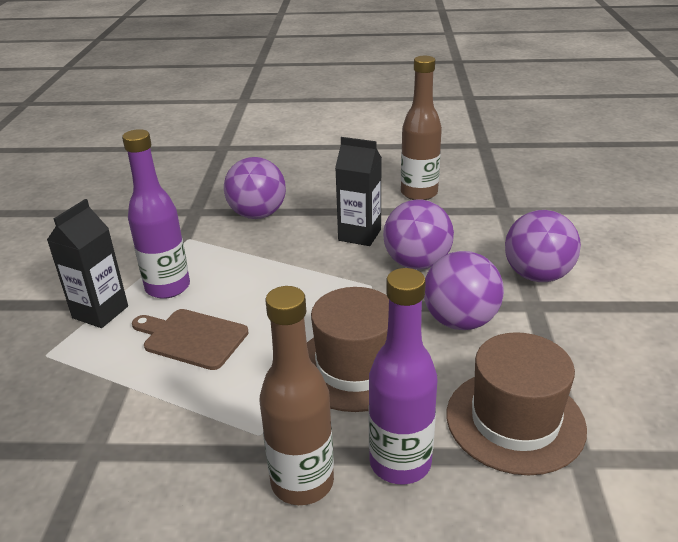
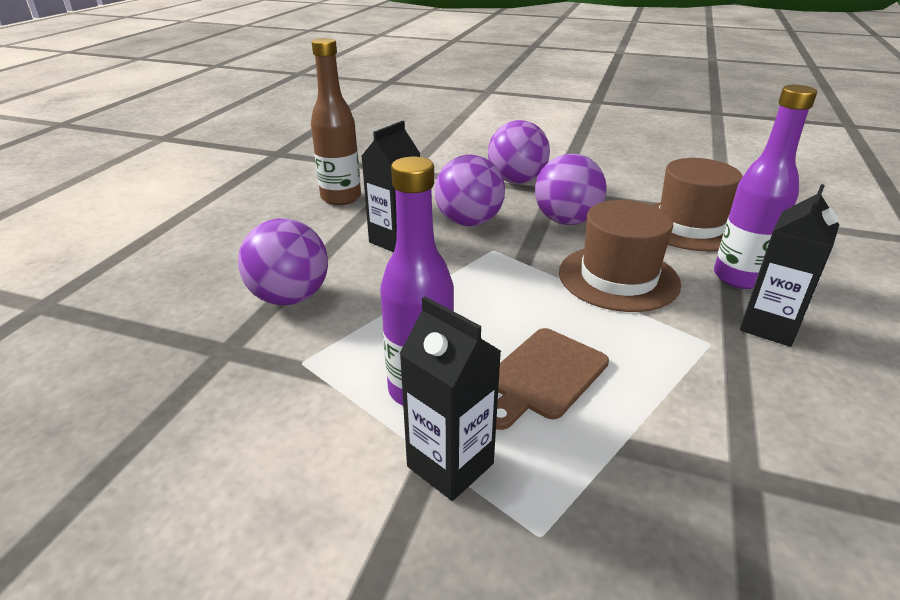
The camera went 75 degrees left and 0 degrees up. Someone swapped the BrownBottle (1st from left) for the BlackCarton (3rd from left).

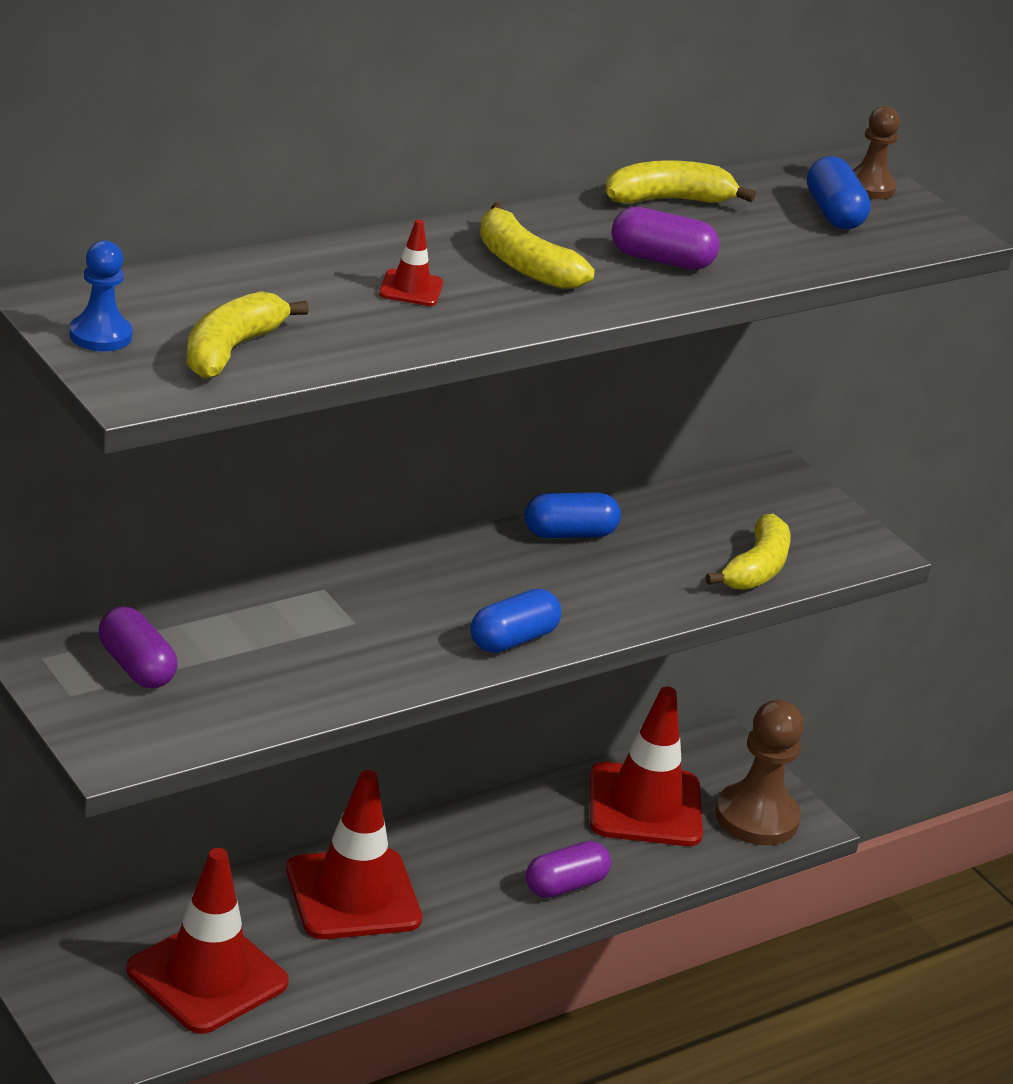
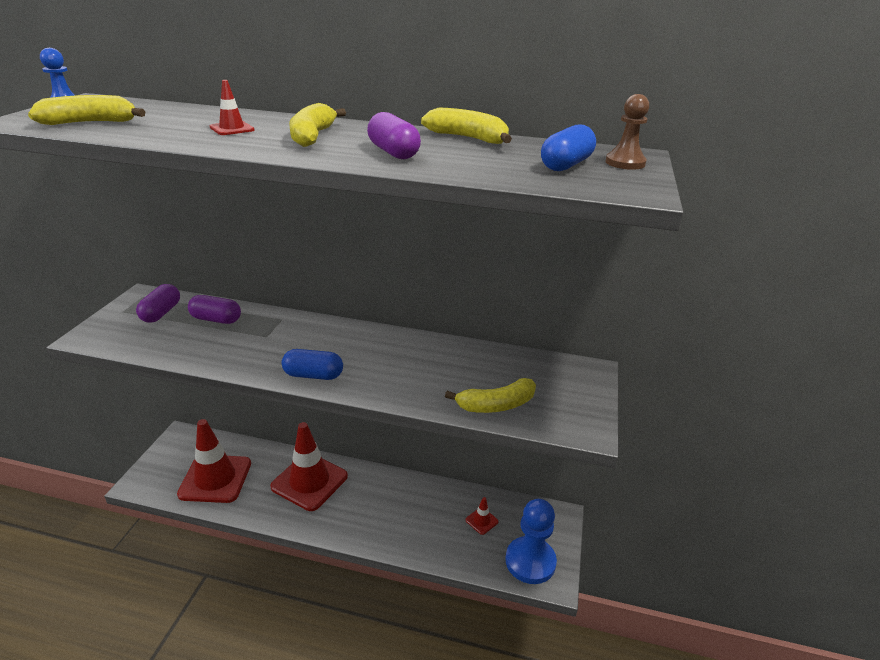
The camera went 50 degrees right and 0 degrees up. Someone took away the BlueCapsule (2nd from left). Someone carried the PurpleCapsule (2nd from left). Someone repainted the BrownPawn (1st from left), which became the BluePawn (2nd from left). Someone scaled the RedTrafficCone (4th from left) by 0.41.

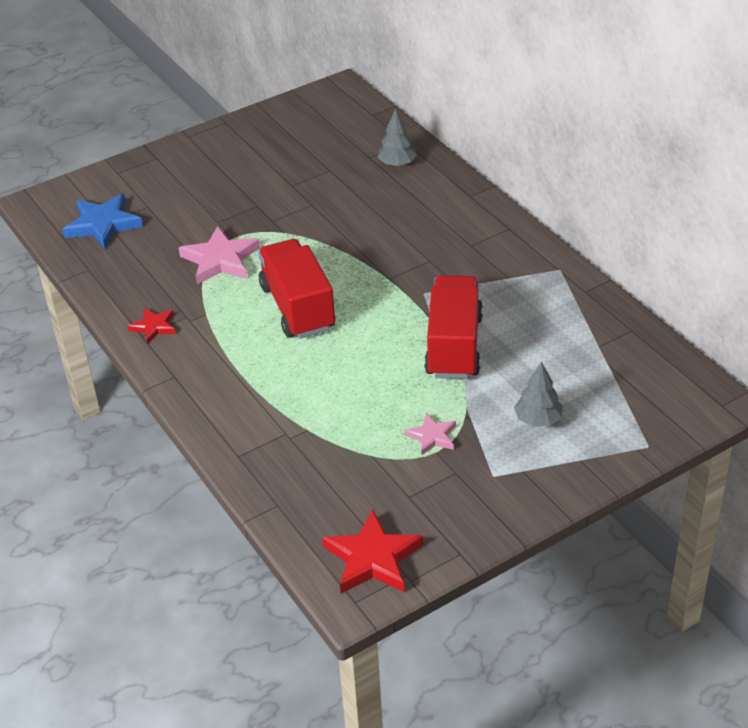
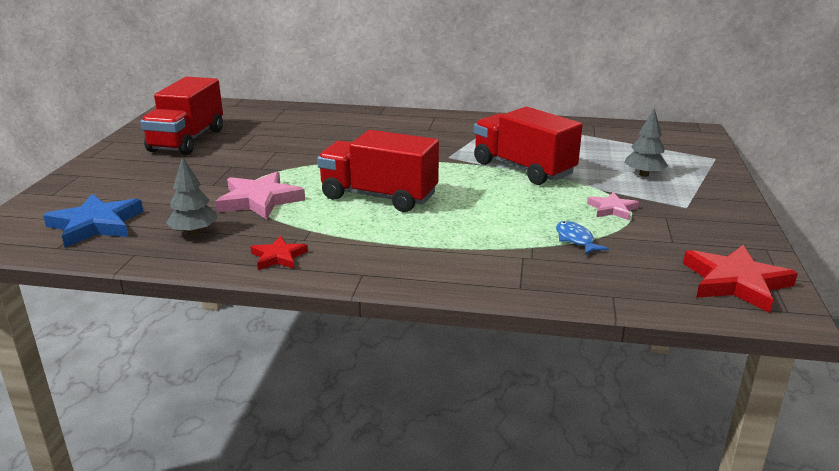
The camera went 50 degrees left and 15 degrees down. Someone put down the RedTruck (1st from left). Someone put down the BlueFish. Someone carried the GreyTree (1st from left).

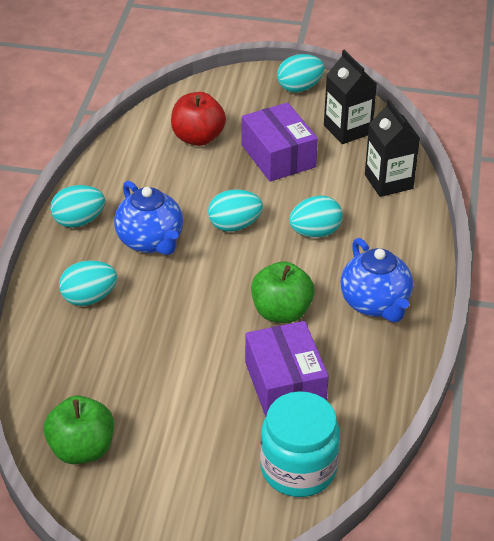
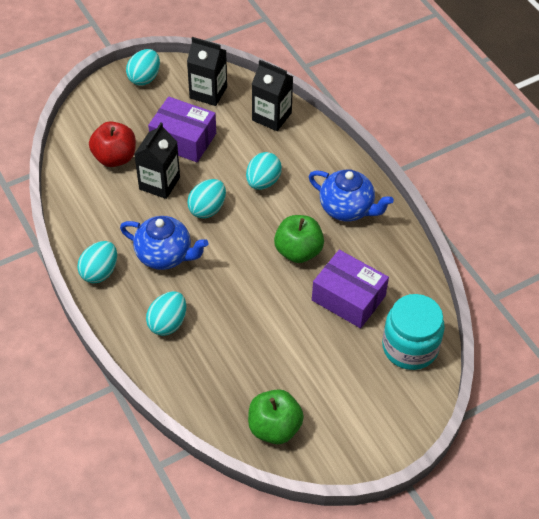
The camera went 40 degrees left and 10 degrees up. Someone put down the BlackCarton (1st from left).

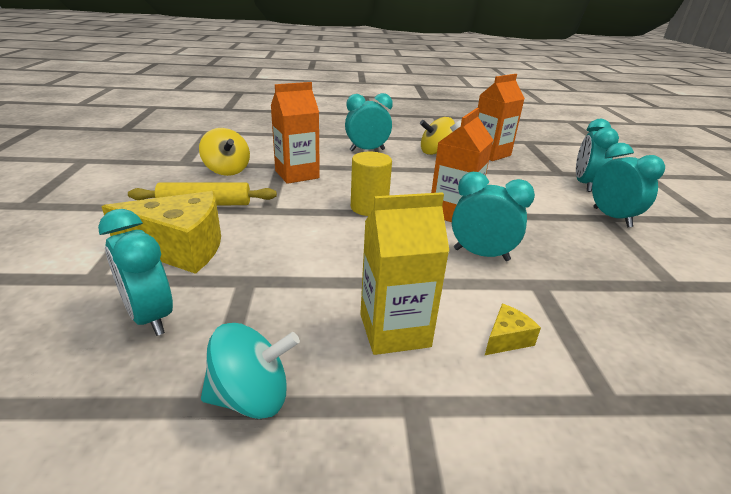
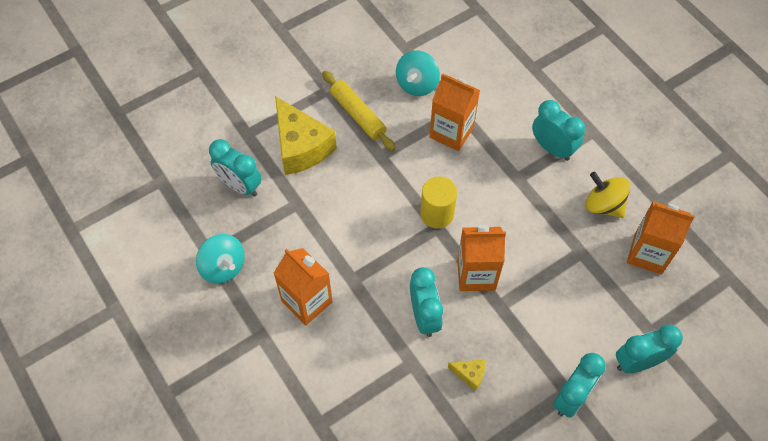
The camera went 60 degrees right and 30 degrees up. Someone carried the YellowCheese (2nd from left). Someone repainted the YellowSpinningTop (1st from left), which became the TurquoiseSpinningTop (2nd from left). Someone repainted the YellowCarton, which became the OrangeCarton (1st from left). Someone rotated the TurquoiseClock (1st from left) by 75 degrees counterclockwise.

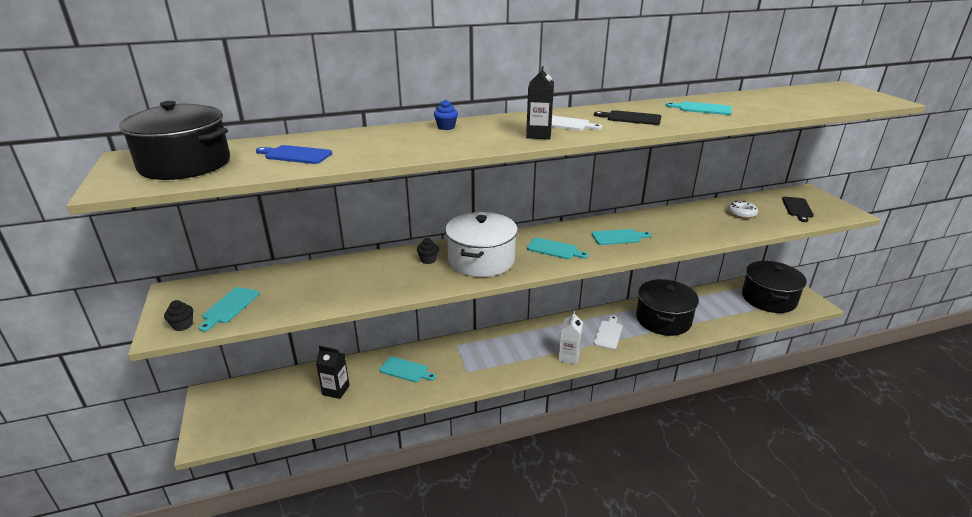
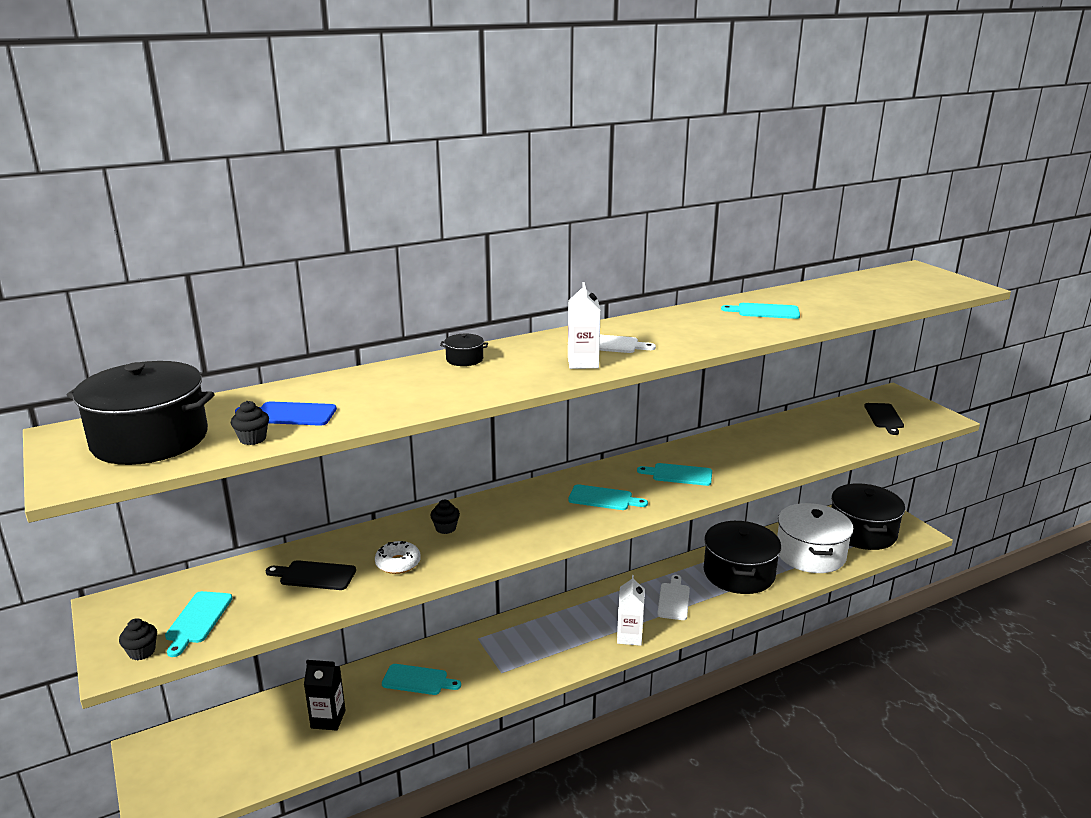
The camera went 10 degrees left and 5 degrees down. Someone put down the BlackCupcake (2nd from left). Someone carried the WhitePot. Someone carried the BlackCuttingBoard (1st from left). Someone carried the WhiteDonut. Someone swapped the BlueCupcake for the BlackPot (2nd from left). Someone repainted the BlackCarton (2nd from left), which became the WhiteCarton (1st from left). Someone rotated the TurquoiseCuttingBoard (4th from left) by 150 degrees counterclockwise.

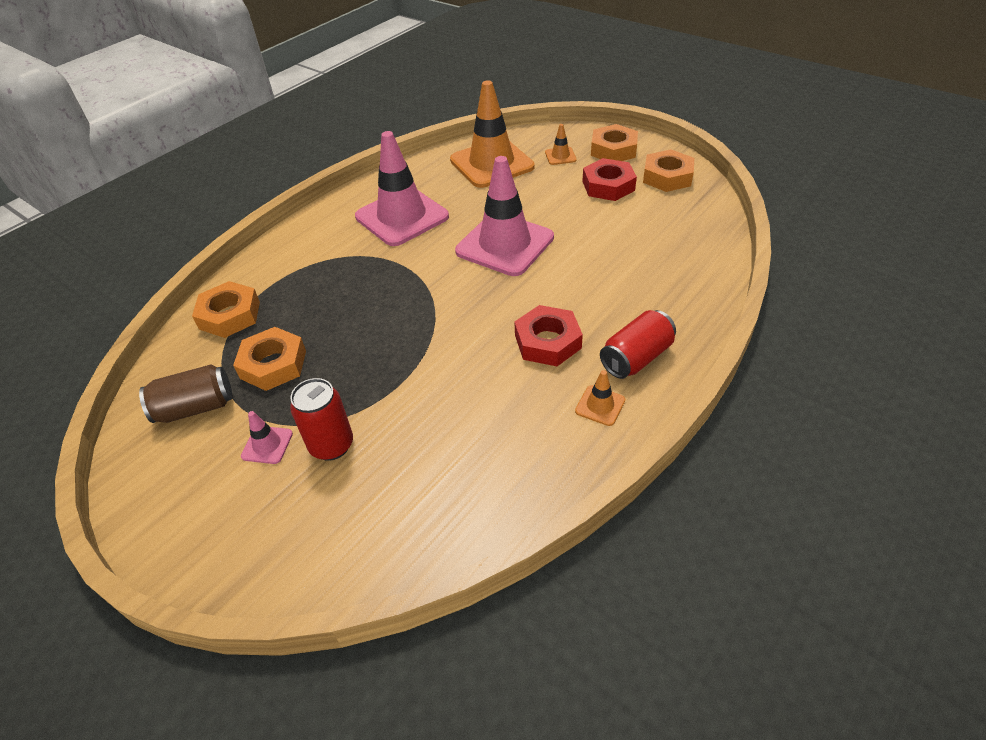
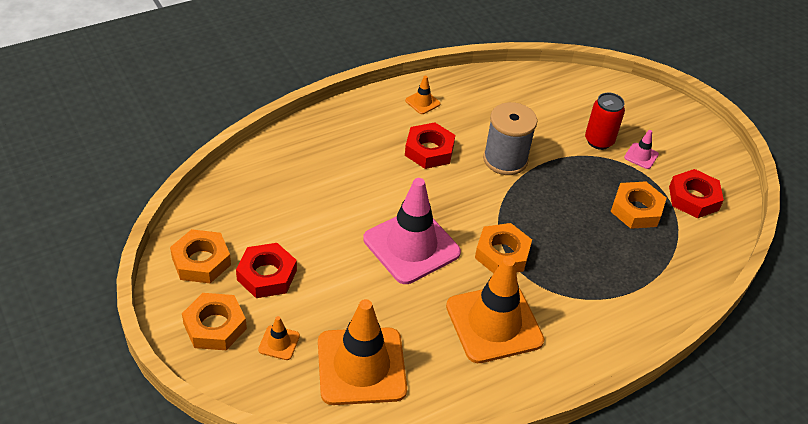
The camera went 165 degrees left and 0 degrees up. Someone took away the RedCan (2nd from left). Someone put down the GreySpool. Someone carried the OrangeNut (1st from left in the first image). Someone swapped the BrownCan for the RedNut (3rd from left). Someone repainted the PinkTrafficCone (2nd from left), which became the OrangeTrafficCone (4th from left).

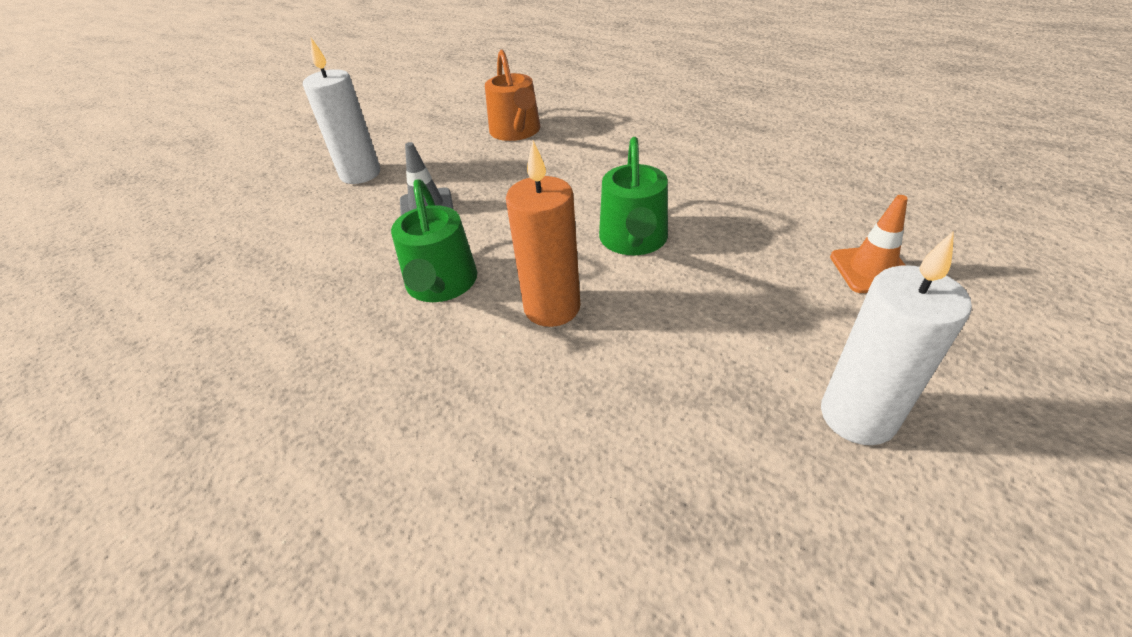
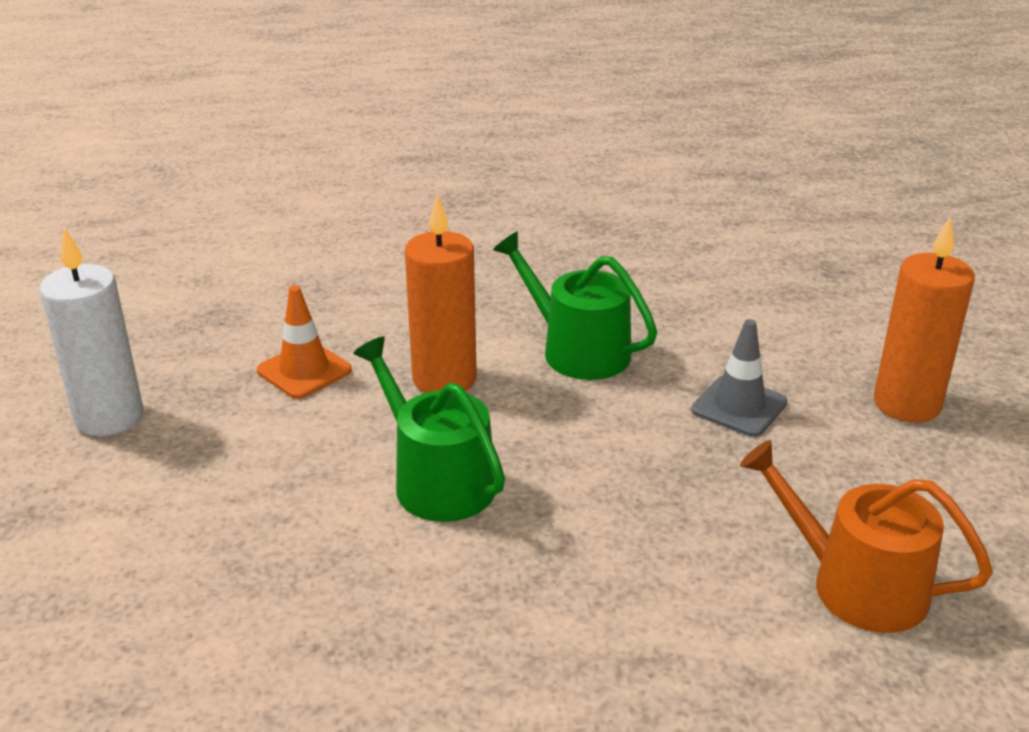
The camera went 135 degrees right and 10 degrees down. Someone carried the OrangeTrafficCone. Someone repainted the WhiteCandle (1st from left), which became the OrangeCandle (2nd from left).

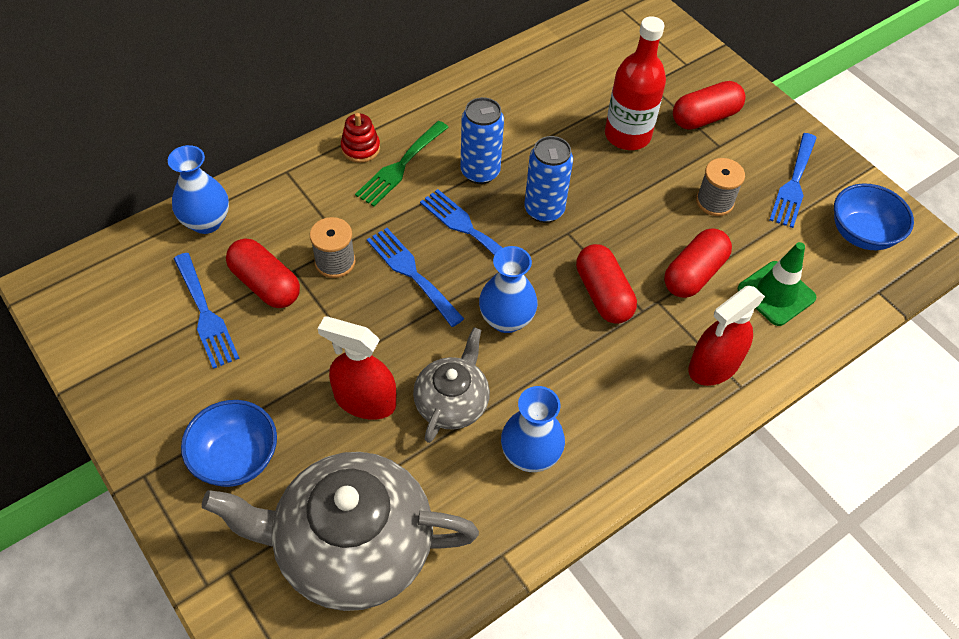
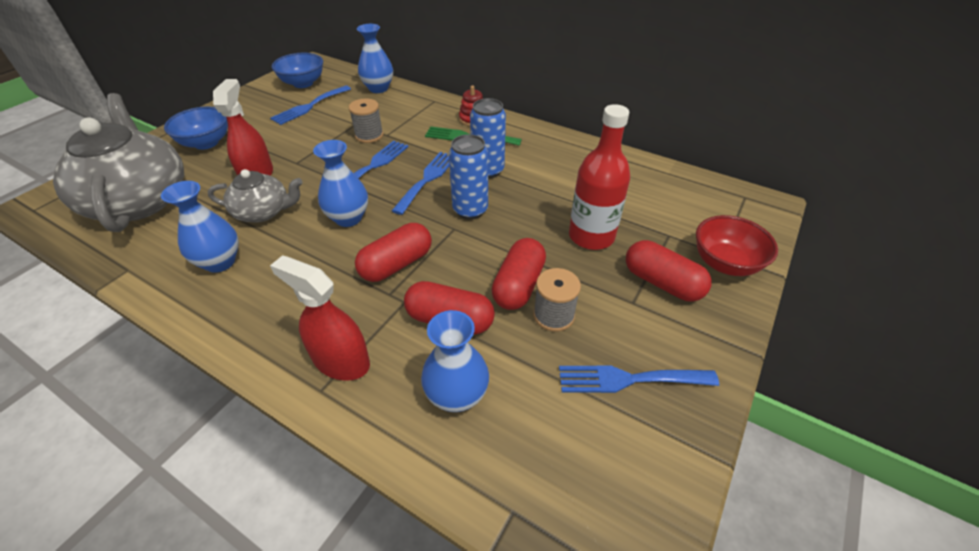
The camera went 70 degrees right and 10 degrees down. Someone put down the RedBowl. Someone carried the RedCapsule (1st from left in the first image). Someone carried the BlueBowl (2nd from left). Someone swapped the GreenTrafficCone for the BlueVase (4th from left).

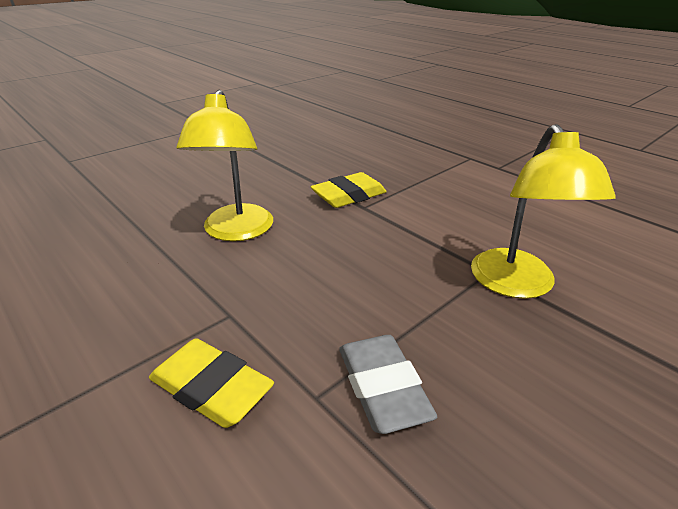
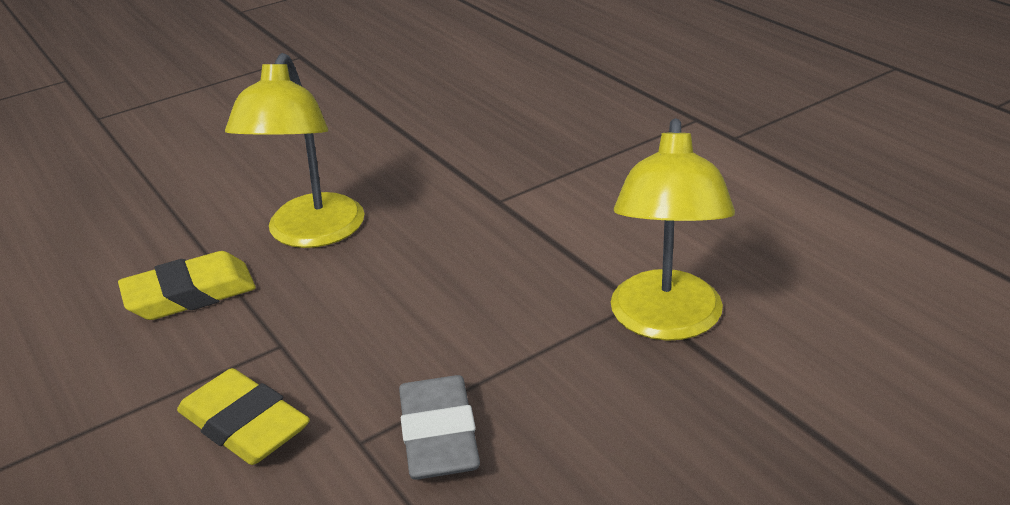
The camera went 10 degrees right and 0 degrees up. Someone carried the YellowEraser (2nd from left in the first image).

